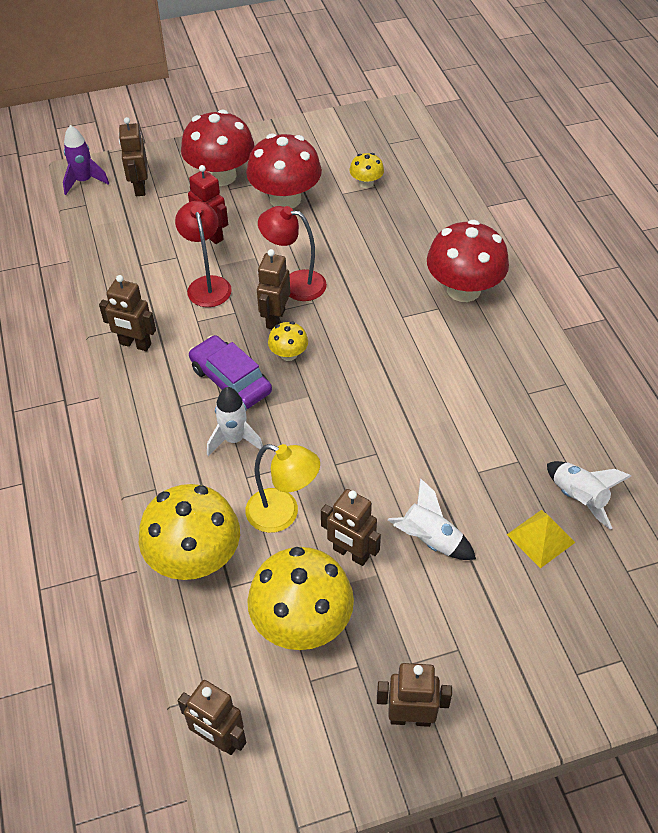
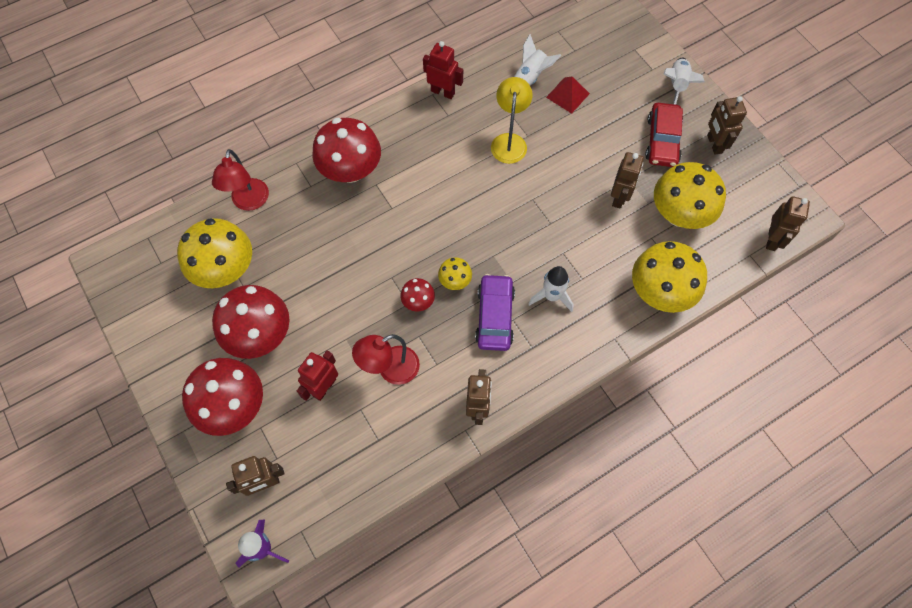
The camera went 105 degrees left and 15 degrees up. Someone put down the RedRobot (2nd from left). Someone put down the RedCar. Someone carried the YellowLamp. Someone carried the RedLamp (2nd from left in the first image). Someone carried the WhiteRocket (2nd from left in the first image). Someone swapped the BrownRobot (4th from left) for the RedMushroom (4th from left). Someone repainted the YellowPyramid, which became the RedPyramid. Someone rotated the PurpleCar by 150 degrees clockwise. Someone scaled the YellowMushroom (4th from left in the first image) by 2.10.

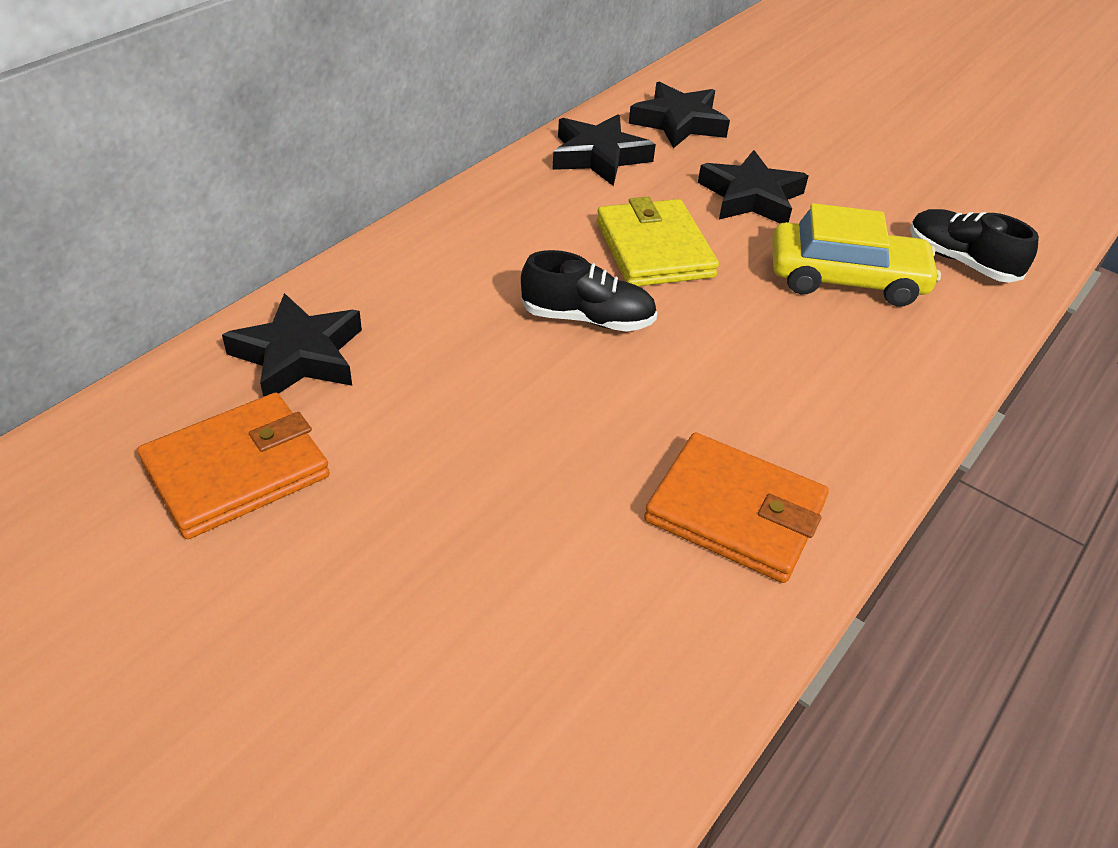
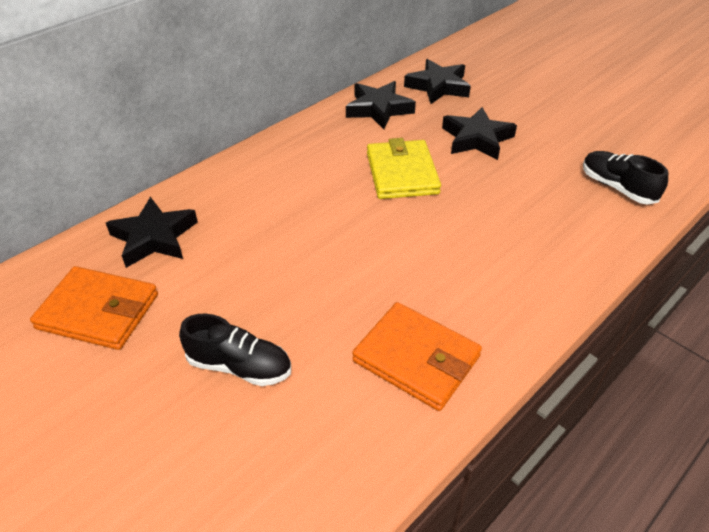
The camera went 10 degrees right and 0 degrees up. Someone took away the YellowCar. Someone carried the BlackShoe (1st from left). Someone rotated the OrangeWallet (1st from left) by 45 degrees clockwise.

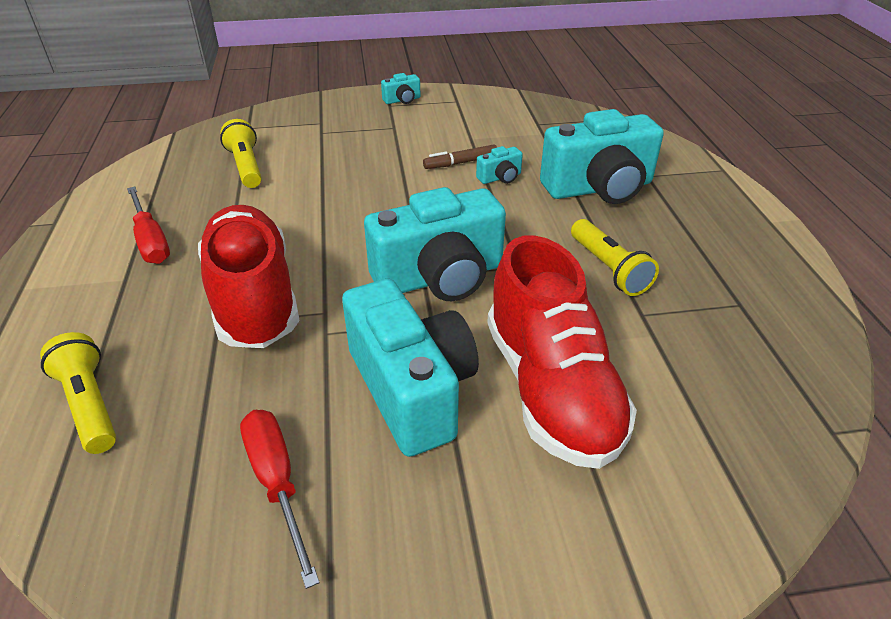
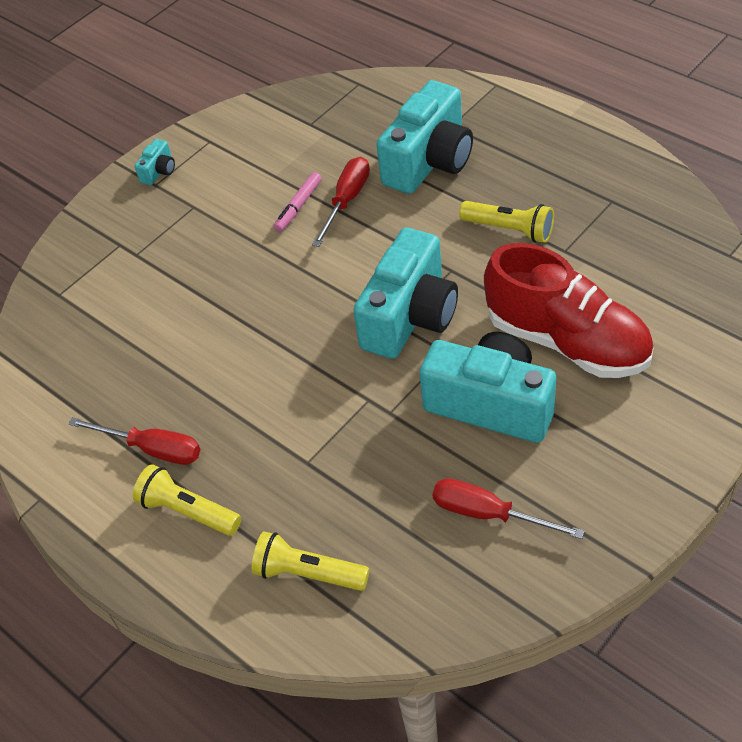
The camera went 35 degrees left and 10 degrees up. Someone took away the RedShoe (1st from left). Someone carried the YellowFlashlight (2nd from left in the first image). Someone swapped the TurquoiseCamera (4th from left) for the RedScrewdriver (2nd from left). Someone repainted the BrownMarker, which became the PinkMarker.

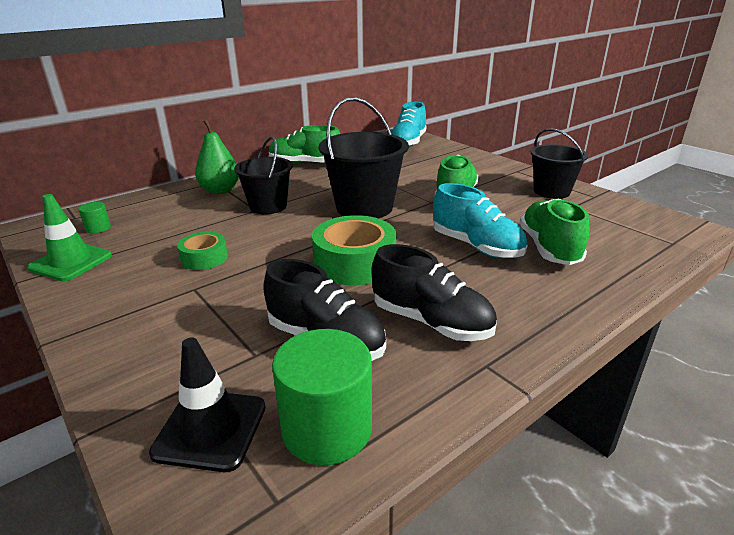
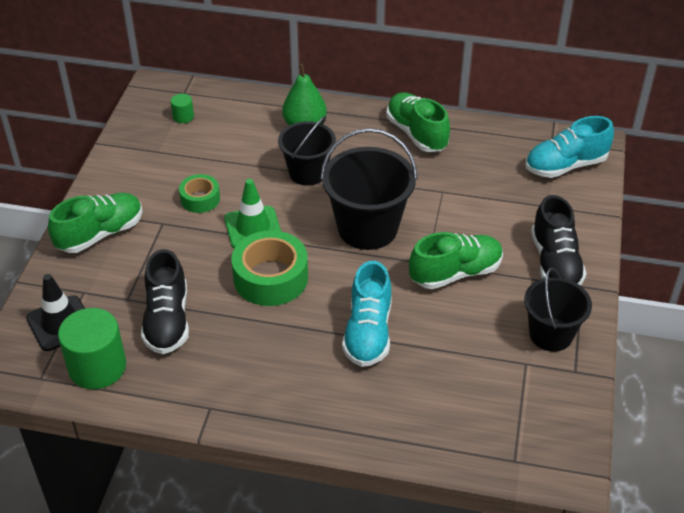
The camera went 50 degrees right and 15 degrees up. Someone carried the GreenTrafficCone. Someone carried the BlackShoe (2nd from left). Someone carried the GreenShoe (3rd from left in the first image).

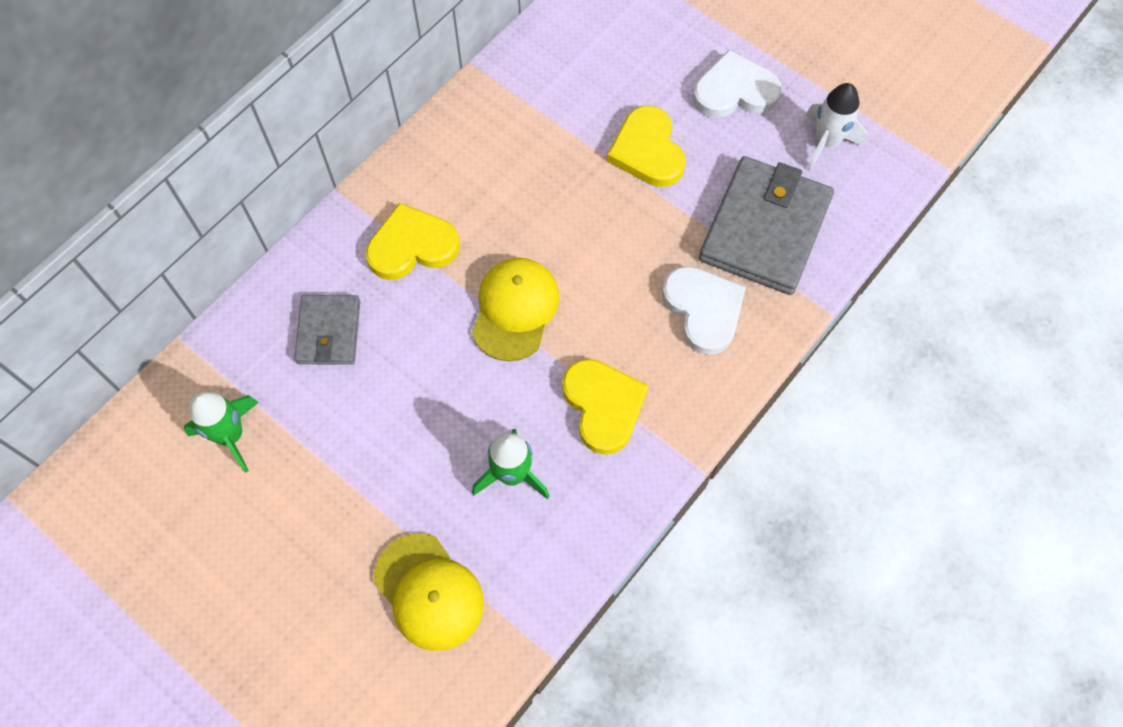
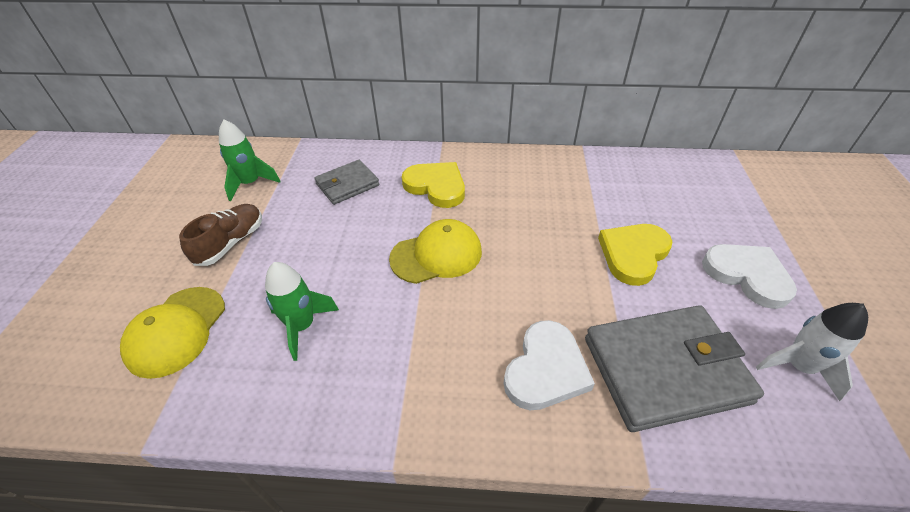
The camera went 55 degrees right and 20 degrees down. Someone took away the YellowHeart (2nd from left). Someone put down the BrownShoe.

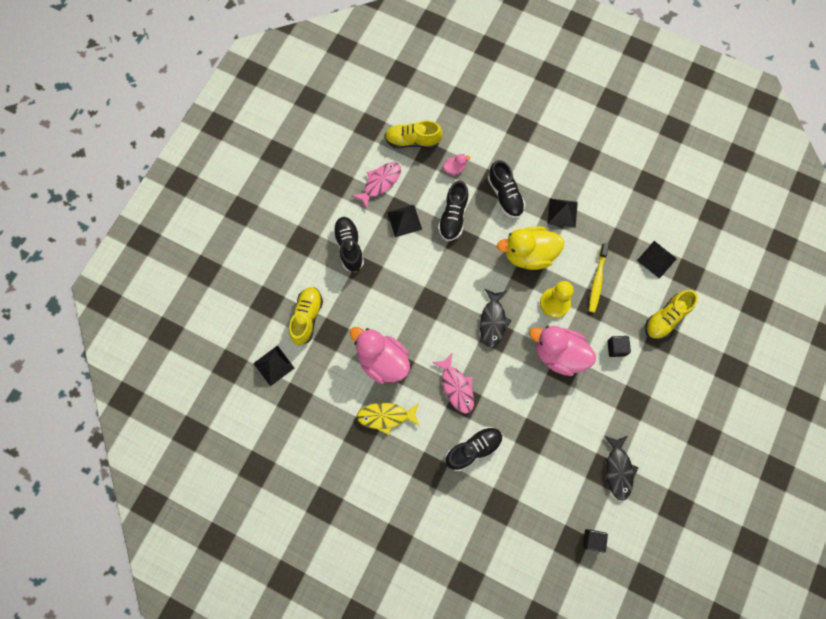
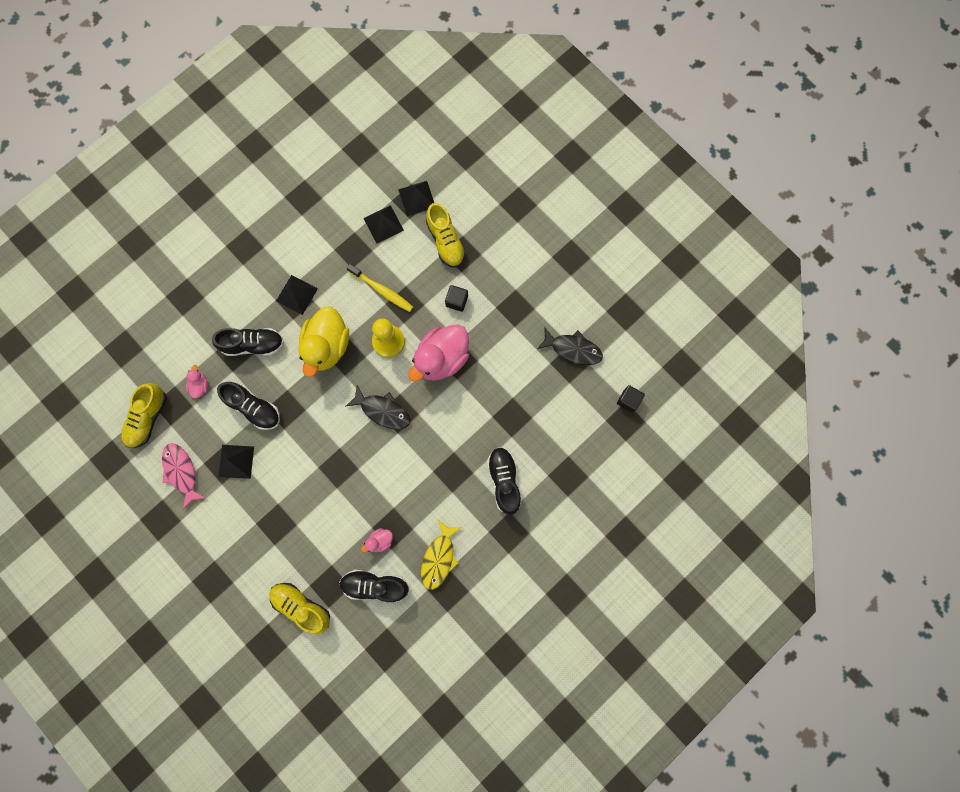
The camera went 70 degrees left and 5 degrees up. Someone took away the PinkFish (2nd from left). Someone carried the BlackPyramid (1st from left in the first image). Someone carried the BlackShoe (1st from left in the first image). Someone scaled the PinkDuck (1st from left in the first image) by 0.44.

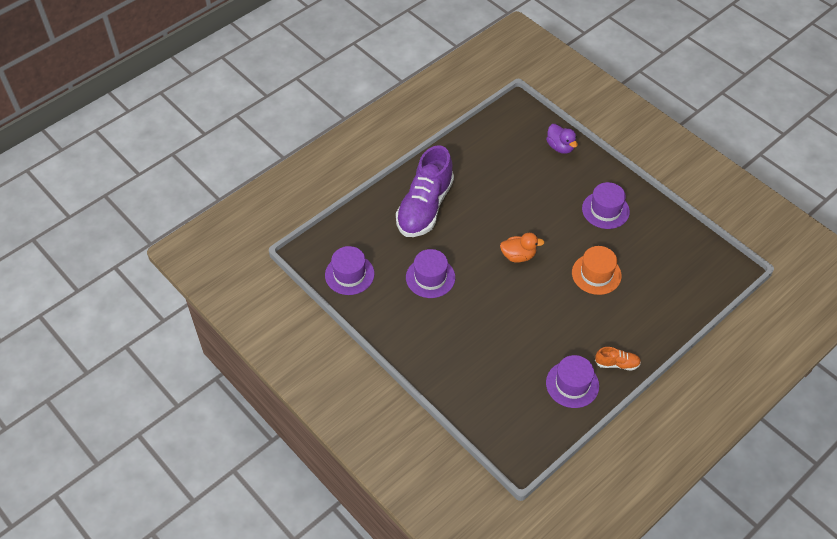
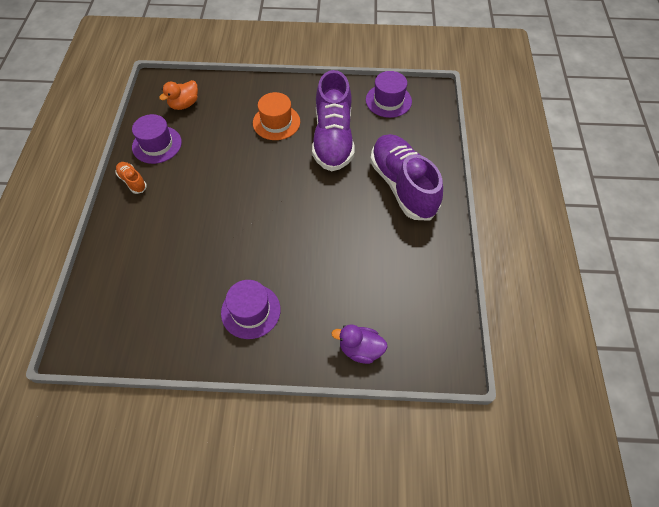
The camera went 135 degrees right and 5 degrees up. Someone carried the OrangeDuck. Someone carried the OrangeHat. Someone swapped the PurpleHat (2nd from left) for the PurpleShoe (1st from left). Someone rotated the OrangeShoe by 90 degrees clockwise.

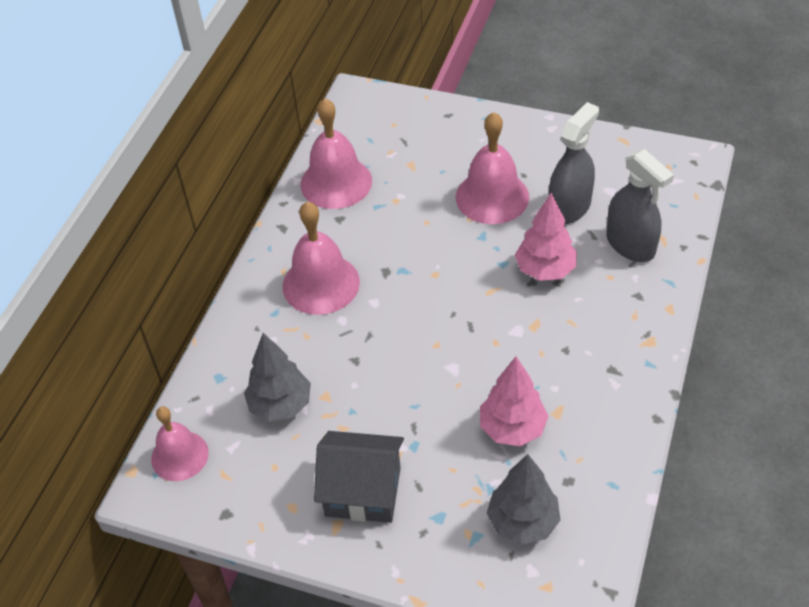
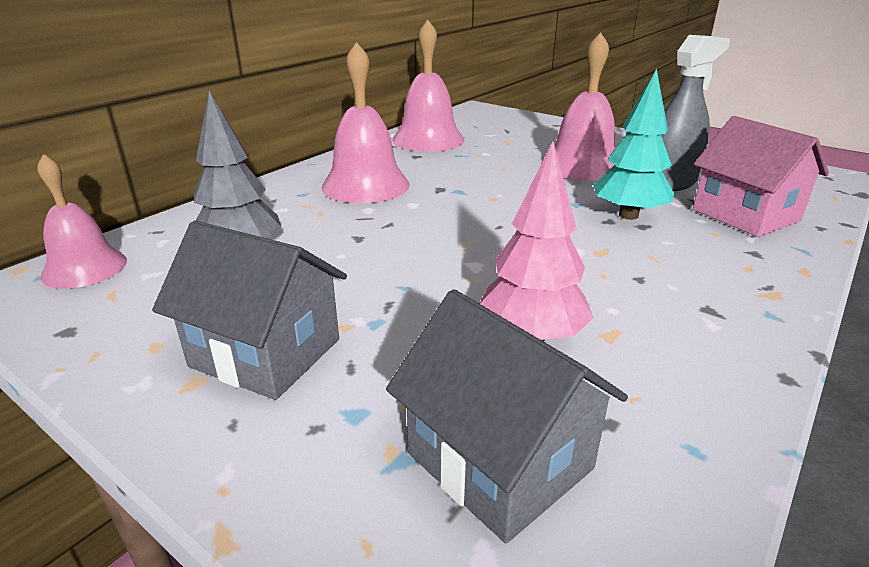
The camera went 15 degrees right and 20 degrees down. Someone swapped the GreyTree (2nd from left) for the GreyHouse (2nd from left). Someone swapped the GreySprayBottle (2nd from left) for the PinkHouse. Someone repainted the PinkTree (2nd from left), which became the TurquoiseTree.

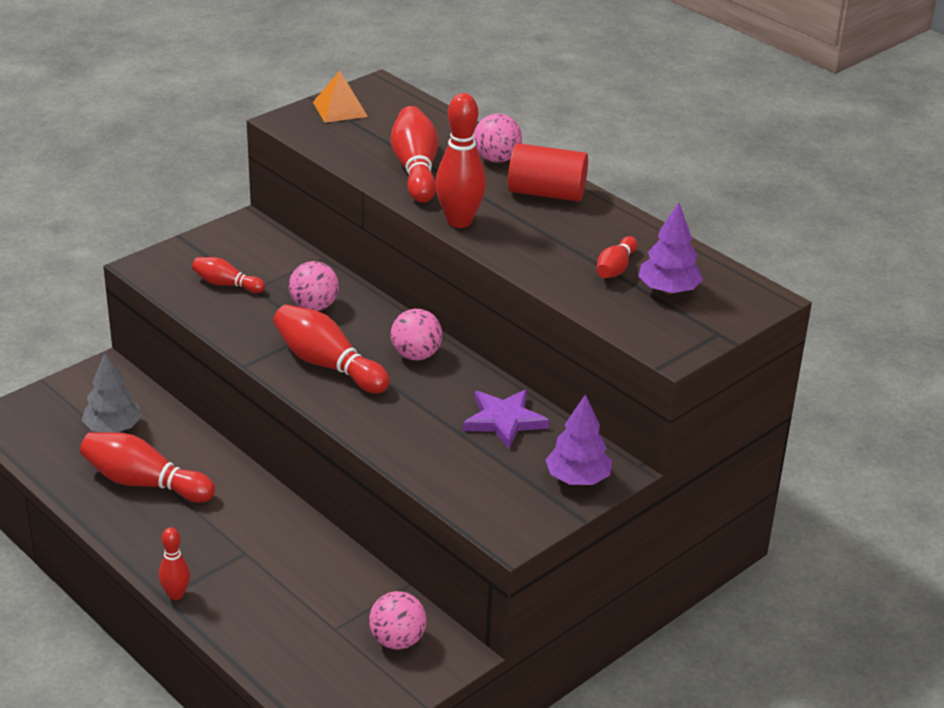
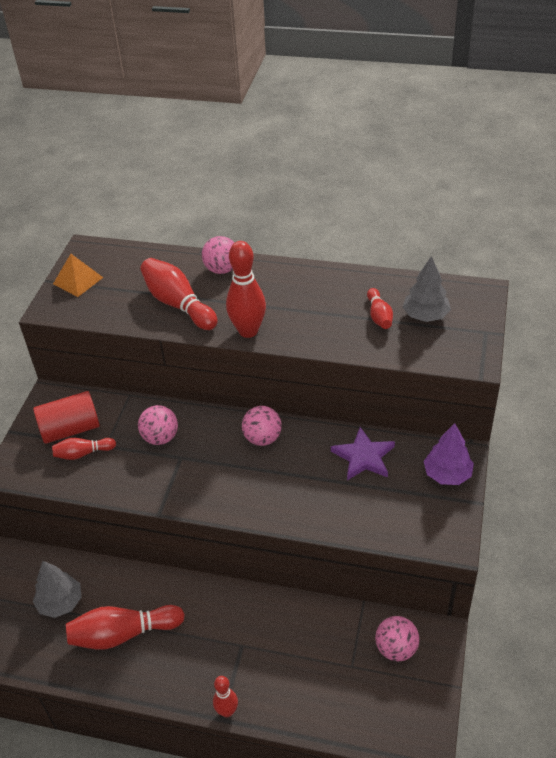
The camera went 30 degrees left and 10 degrees up. Someone took away the RedBowlingPin (4th from left). Someone carried the RedCylinder. Someone repainted the PurpleTree (2nd from left), which became the GreyTree (2nd from left).

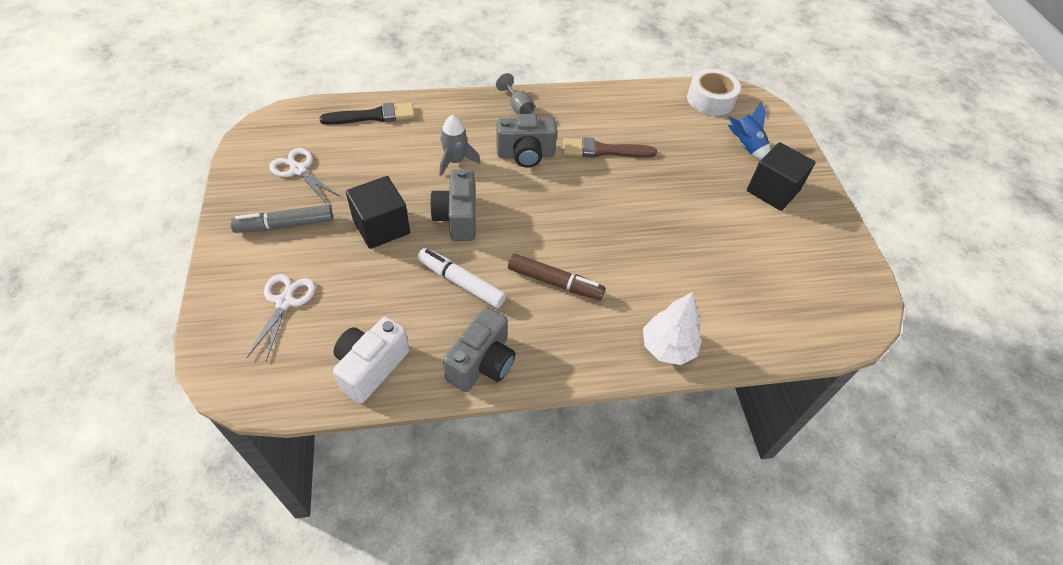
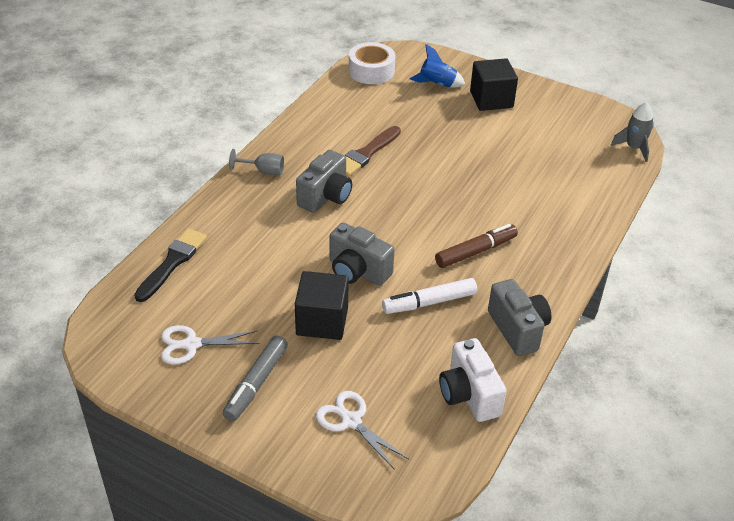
The camera went 50 degrees left and 10 degrees down. Someone took away the WhiteTree. Someone carried the GreyRocket.

